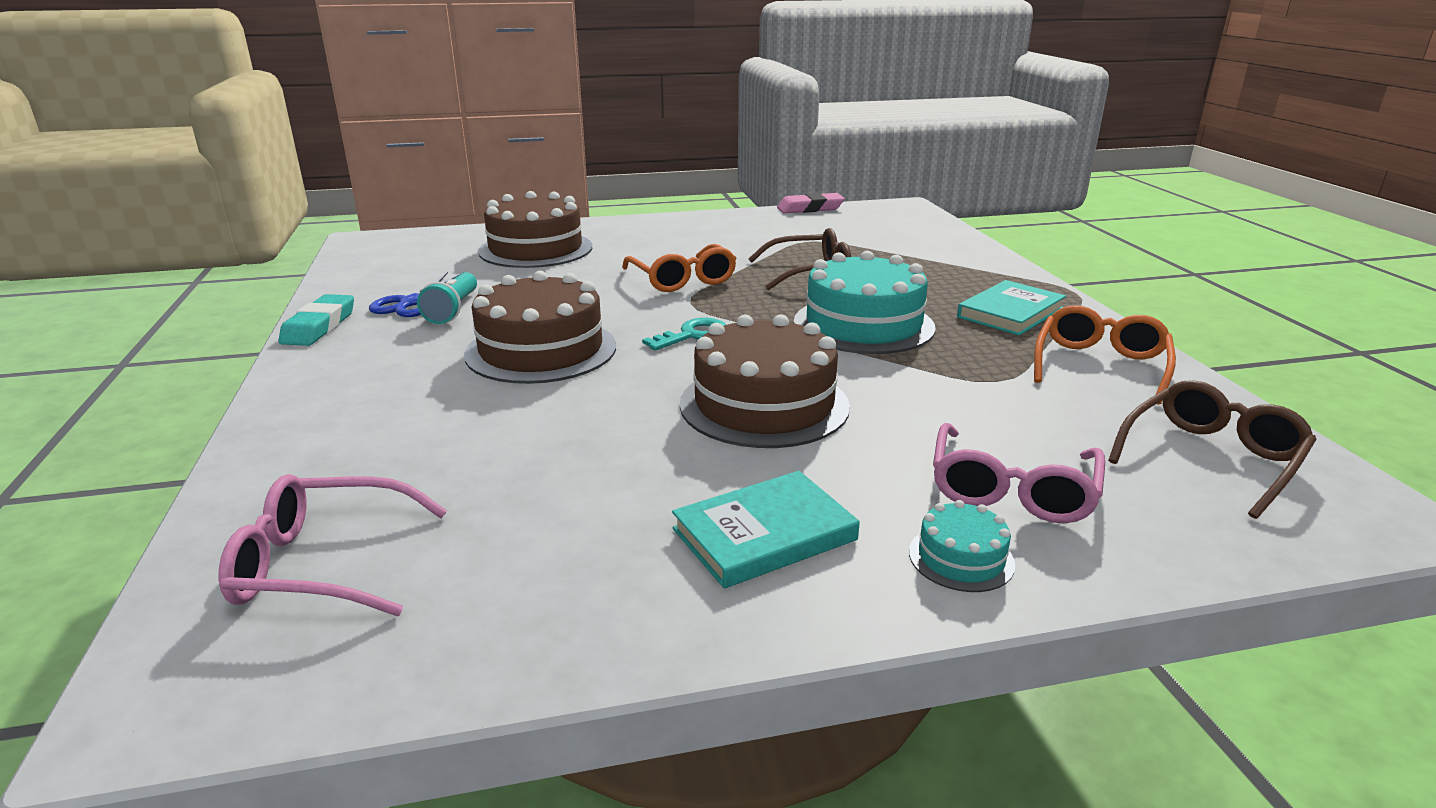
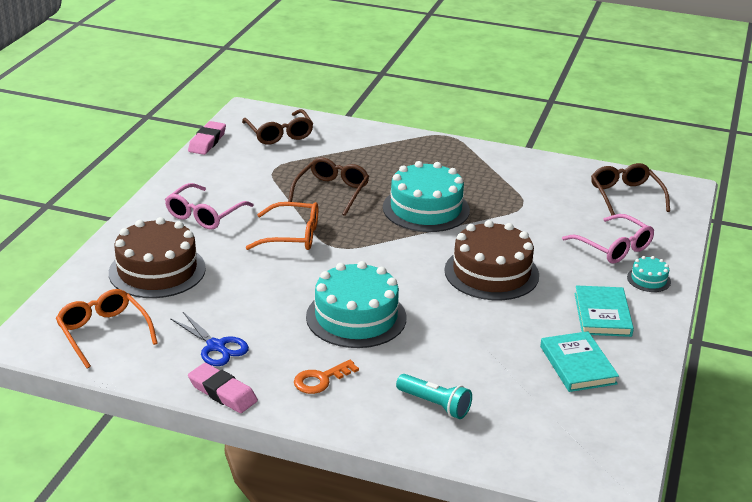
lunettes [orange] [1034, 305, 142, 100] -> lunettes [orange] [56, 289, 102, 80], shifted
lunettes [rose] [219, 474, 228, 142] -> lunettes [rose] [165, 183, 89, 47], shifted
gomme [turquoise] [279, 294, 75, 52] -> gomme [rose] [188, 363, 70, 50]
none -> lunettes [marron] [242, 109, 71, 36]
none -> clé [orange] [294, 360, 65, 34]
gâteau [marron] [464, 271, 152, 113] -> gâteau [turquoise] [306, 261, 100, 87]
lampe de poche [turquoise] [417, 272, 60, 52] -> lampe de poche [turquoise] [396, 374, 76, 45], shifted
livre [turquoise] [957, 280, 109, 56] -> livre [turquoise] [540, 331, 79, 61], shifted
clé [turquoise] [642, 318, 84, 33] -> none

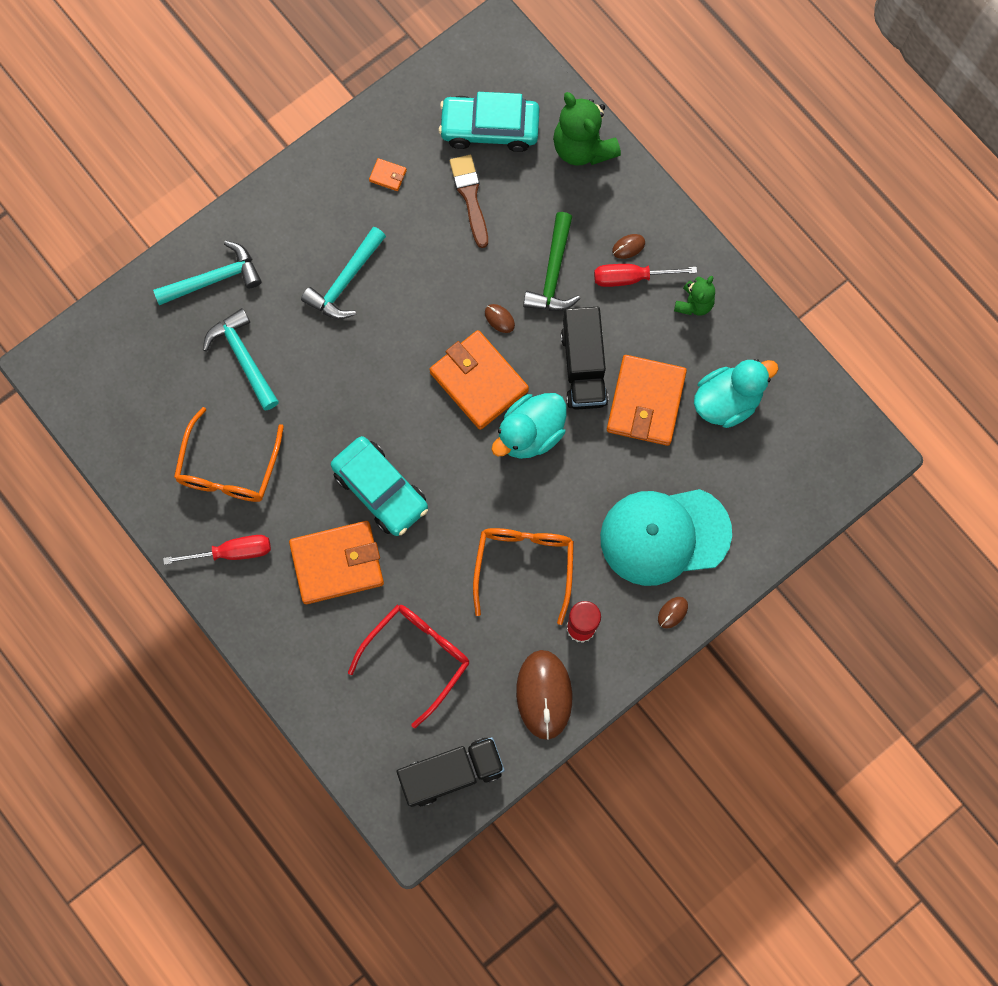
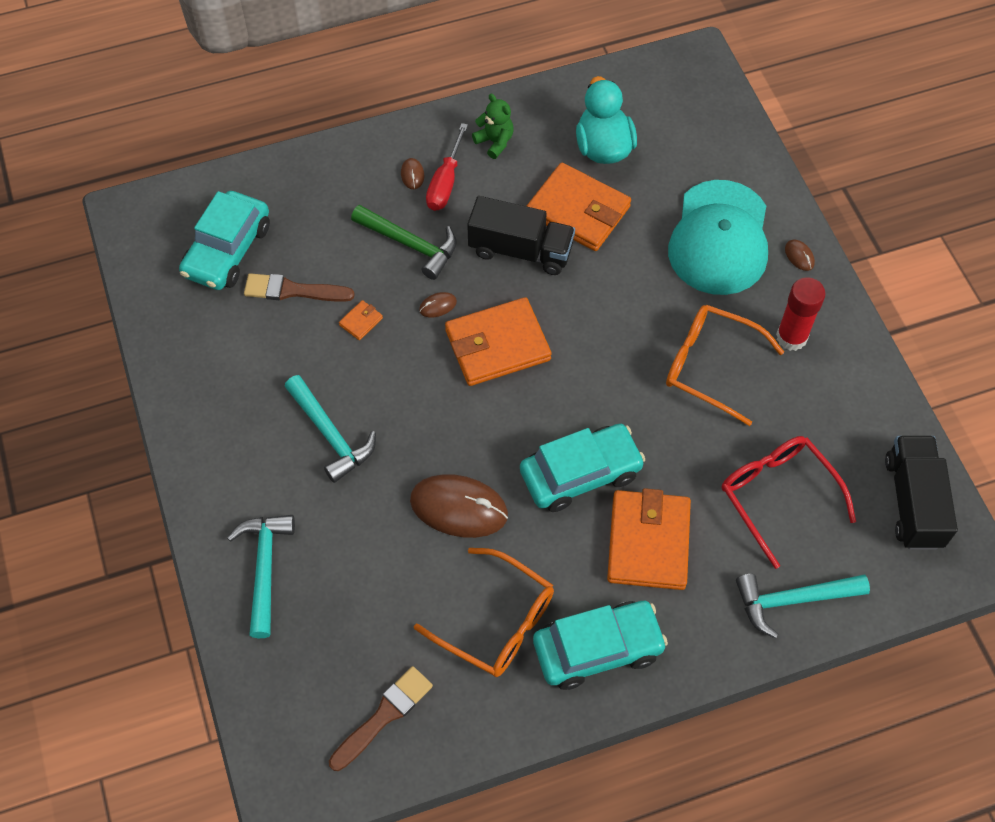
none -> pinceau [marron] [329, 666, 104, 105]
portefeuille [orange] [369, 158, 38, 33] -> portefeuille [orange] [339, 300, 44, 40], shifted
souris [marron] [516, 650, 56, 90] -> souris [marron] [410, 474, 98, 64], shifted
tournevis [rouge] [163, 535, 108, 30] -> voiture [turquoise] [533, 601, 135, 89]
marteau [turquoise] [203, 308, 76, 103] -> marteau [turquoise] [736, 574, 134, 65], shifted
canard [turquoise] [491, 393, 76, 66] -> none
ours en peluche [vert] [553, 92, 68, 74] -> none

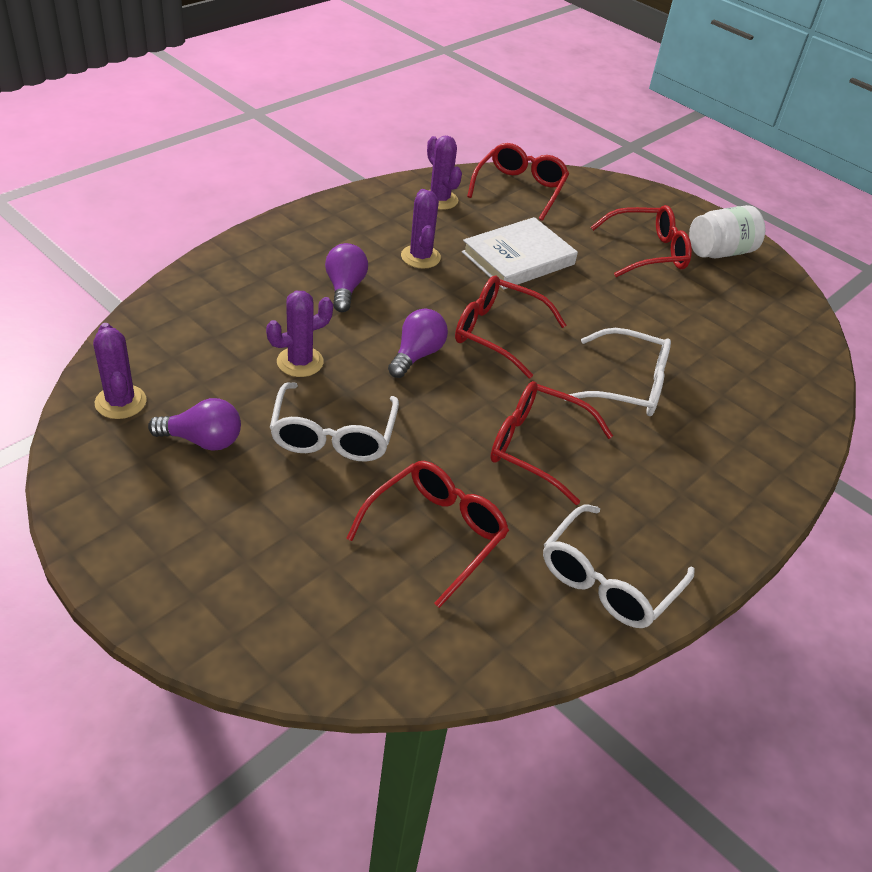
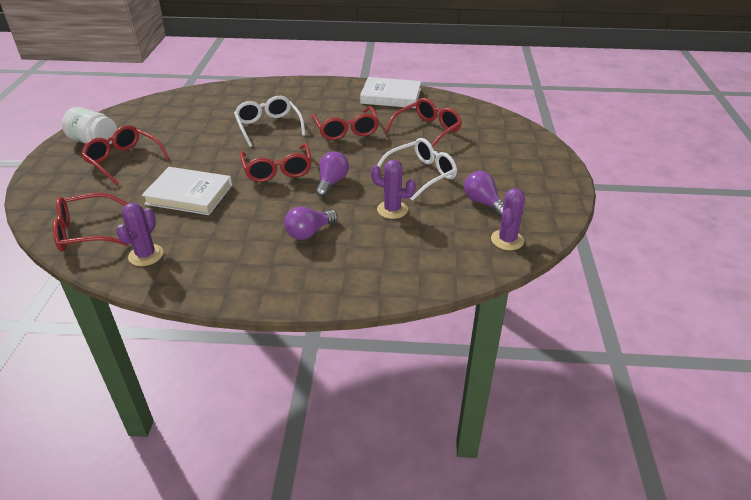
ampoule [violet] [388, 309, 60, 69] -> ampoule [violet] [316, 151, 33, 46], 120 degrees clockwise
lunettes [blanc] [543, 504, 152, 124] -> livre [blanc] [360, 77, 61, 31]
lunettes [rouge] [346, 461, 163, 147] -> lunettes [rouge] [385, 98, 77, 49], 135 degrees clockwise
cactus [violet] [401, 189, 40, 80] -> none

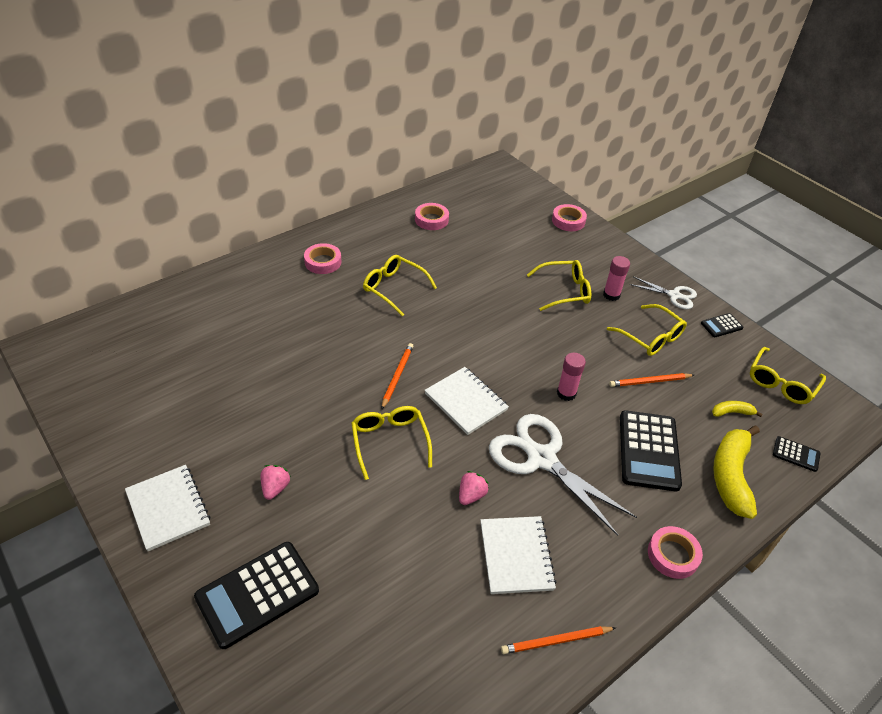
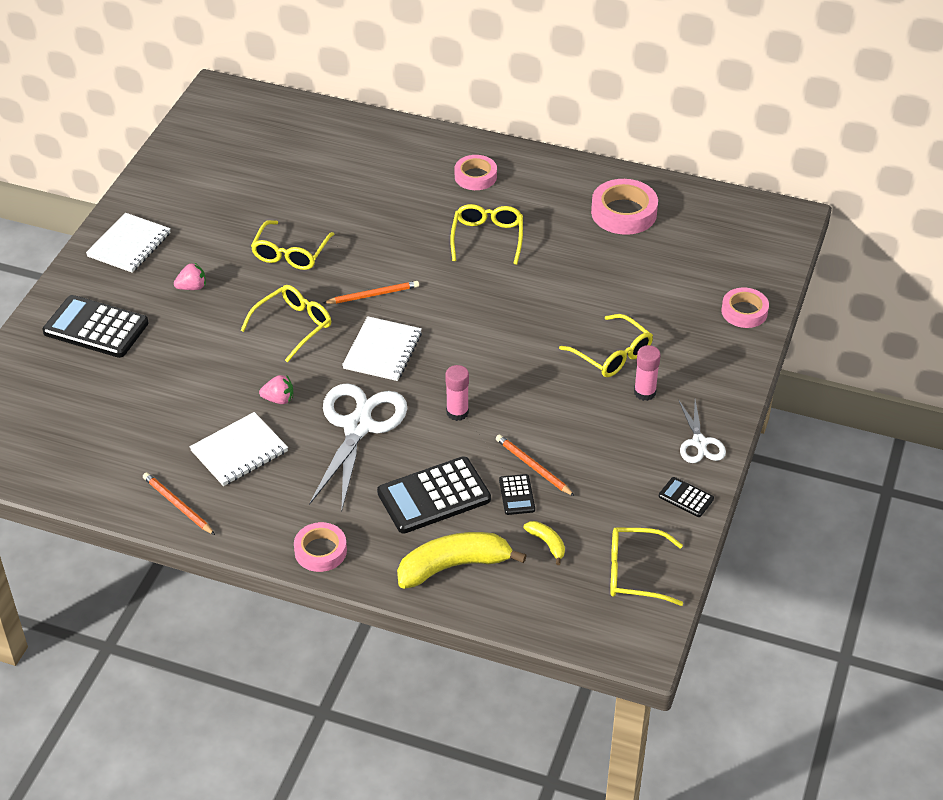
lunettes [jaune] [607, 304, 80, 52] -> lunettes [jaune] [251, 220, 84, 50], shifted
calculatrice [noir] [773, 436, 48, 36] -> calculatrice [noir] [499, 474, 36, 41], shifted
ruban adhésif [rose] [415, 203, 34, 27] -> ruban adhésif [rose] [591, 179, 67, 56], x1.51

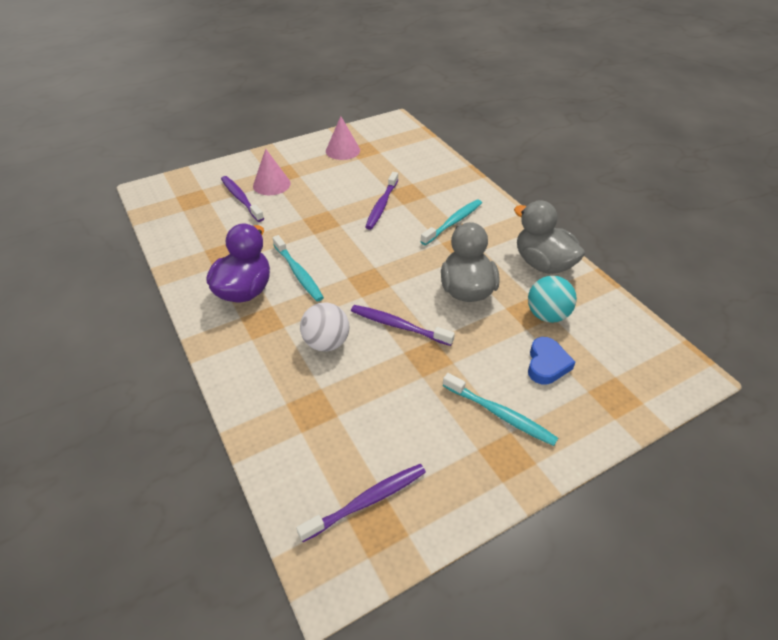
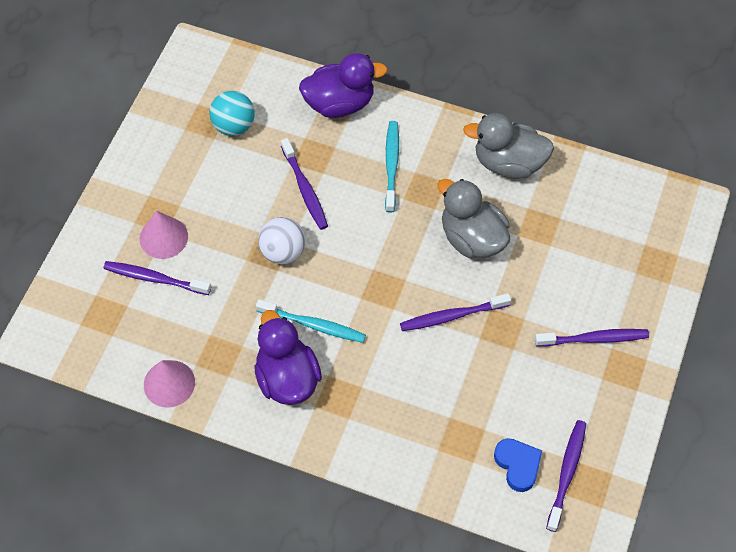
cône [rose] [326, 116, 34, 44] -> cône [rose] [144, 360, 51, 48], shifted
balle [turquoise] [528, 276, 49, 47] -> balle [turquoise] [209, 91, 46, 45], shifted
balle [blanc] [300, 302, 49, 50] -> balle [blanc] [258, 217, 48, 47], shifted
none -> canard [violet] [299, 53, 89, 65]
cœur [bleu] [528, 337, 48, 48] -> cœur [bleu] [494, 438, 48, 54], shifted
brosse à dents [turquoise] [443, 373, 115, 73] -> brosse à dents [violet] [535, 329, 114, 18]

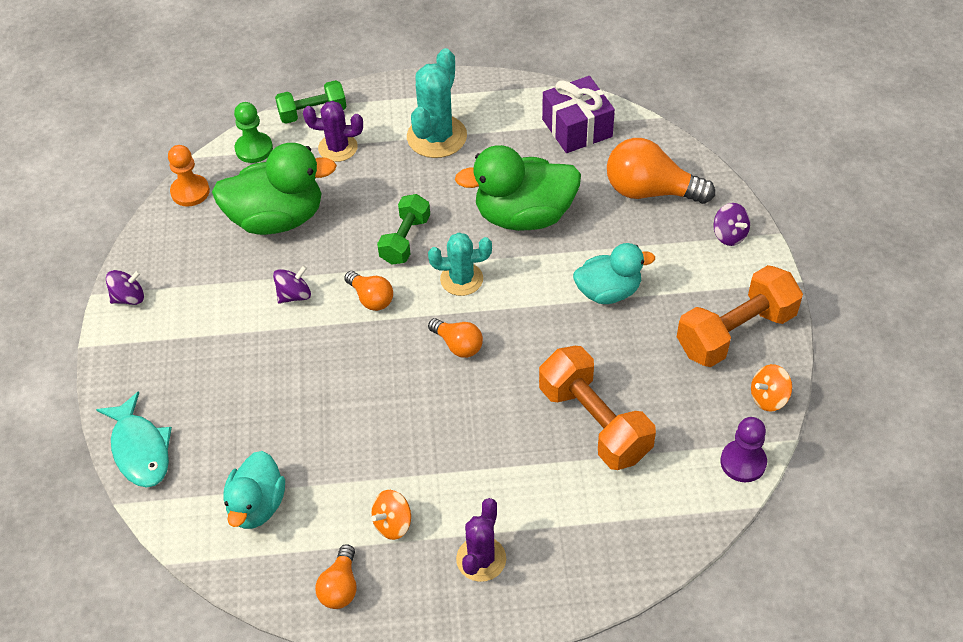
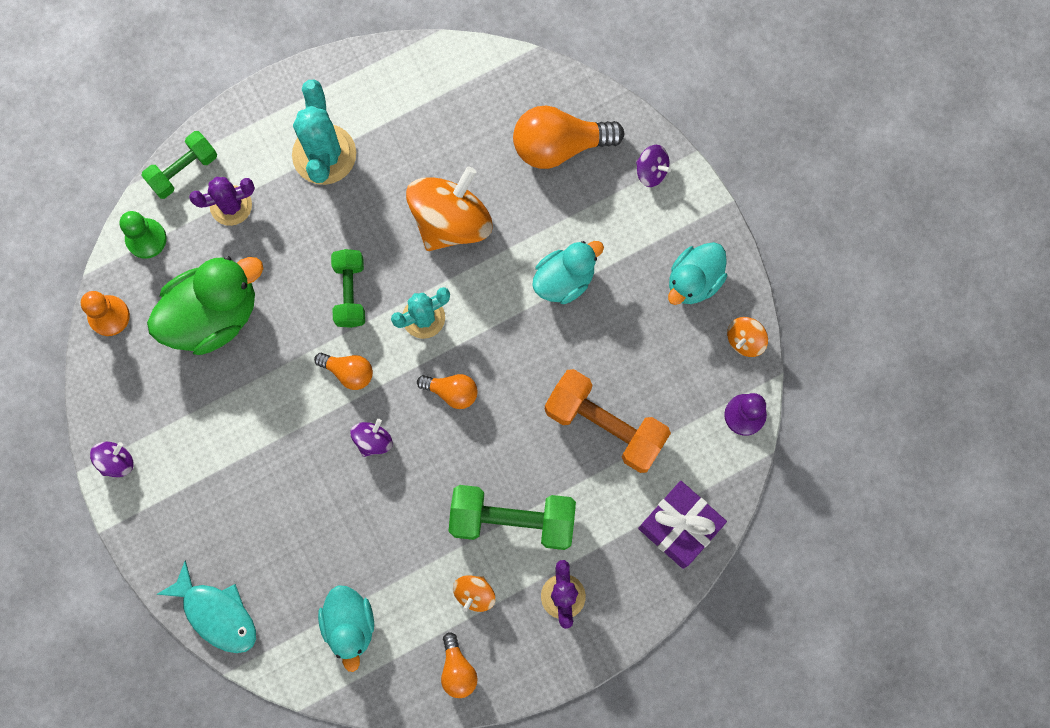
toupie [violet] [273, 265, 38, 39] -> toupie [violet] [350, 419, 43, 38], shifted
canard [vert] [455, 145, 126, 86] -> toupie [orange] [406, 167, 87, 84]
none -> haltère [vert] [449, 485, 127, 65]
cadeau [violet] [542, 76, 73, 77] -> cadeau [violet] [638, 481, 89, 88], shifted
haltère [orange] [677, 265, 126, 102] -> canard [turquoise] [668, 242, 59, 63]

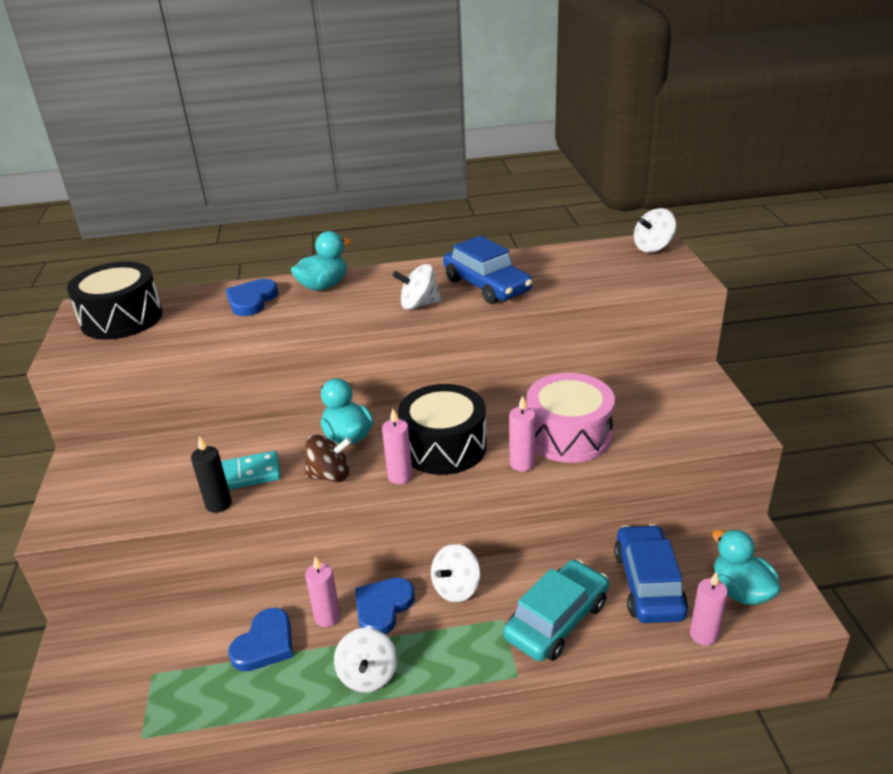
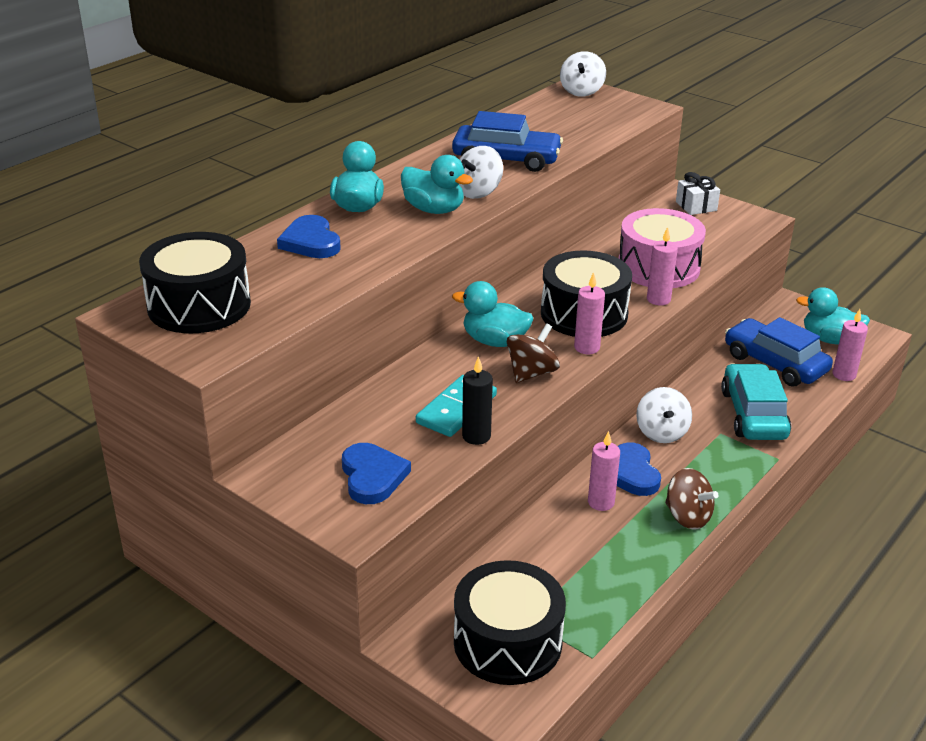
cœur [bleu] [228, 608, 65, 63] -> cœur [bleu] [342, 443, 69, 61], shifted
none -> canard [turquoise] [401, 155, 72, 59]
none -> tambour [noir] [454, 560, 112, 125]
toupie [blanc] [334, 628, 63, 64] -> toupie [marron] [665, 468, 53, 62]
none -> cadeau [blanc] [676, 172, 44, 43]

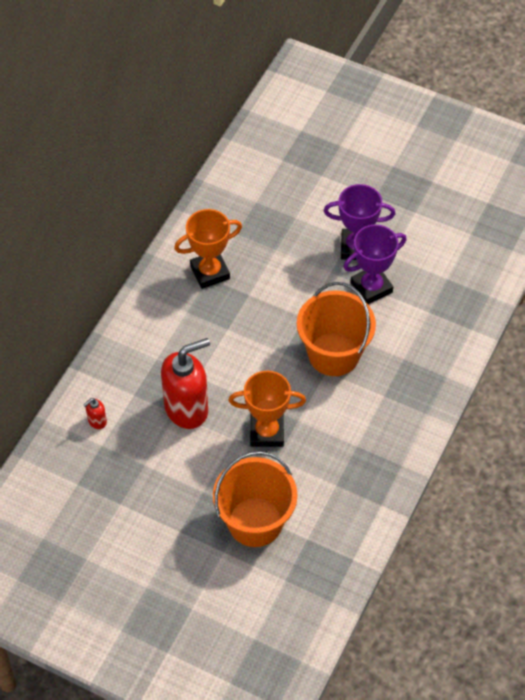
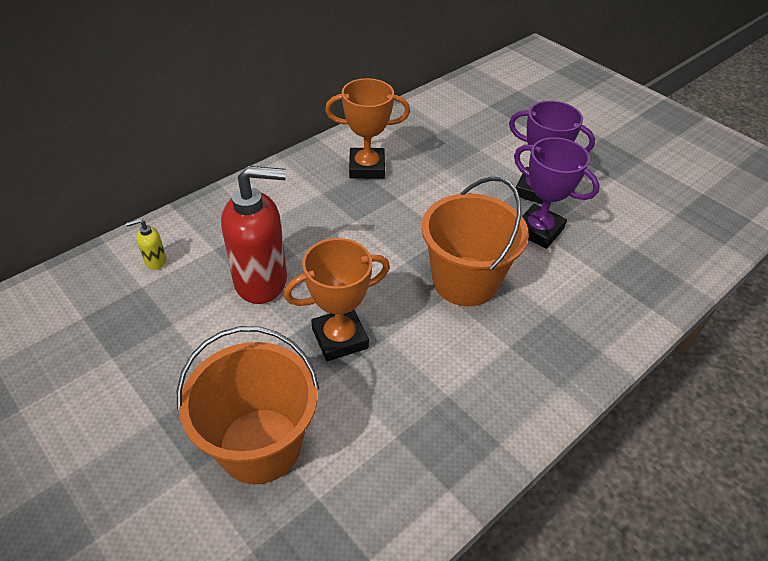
distributeur de savon [rouge] [83, 398, 24, 31] -> distributeur de savon [jaune] [126, 218, 40, 52]
trophée [orange] [228, 371, 78, 76] -> trophée [orange] [284, 238, 106, 123], 45 degrees counterclockwise
trophée [violet] [343, 225, 64, 79] -> trophée [violet] [514, 137, 86, 112], 45 degrees clockwise

